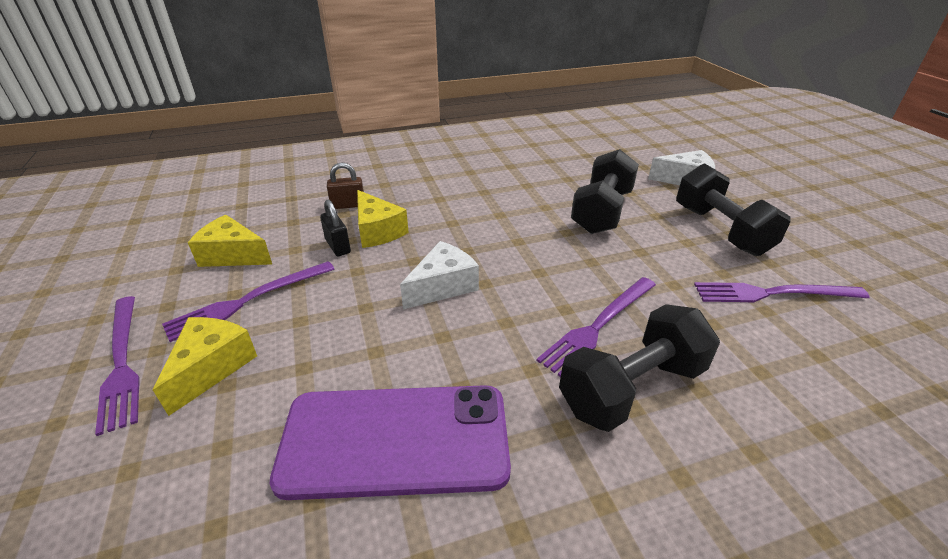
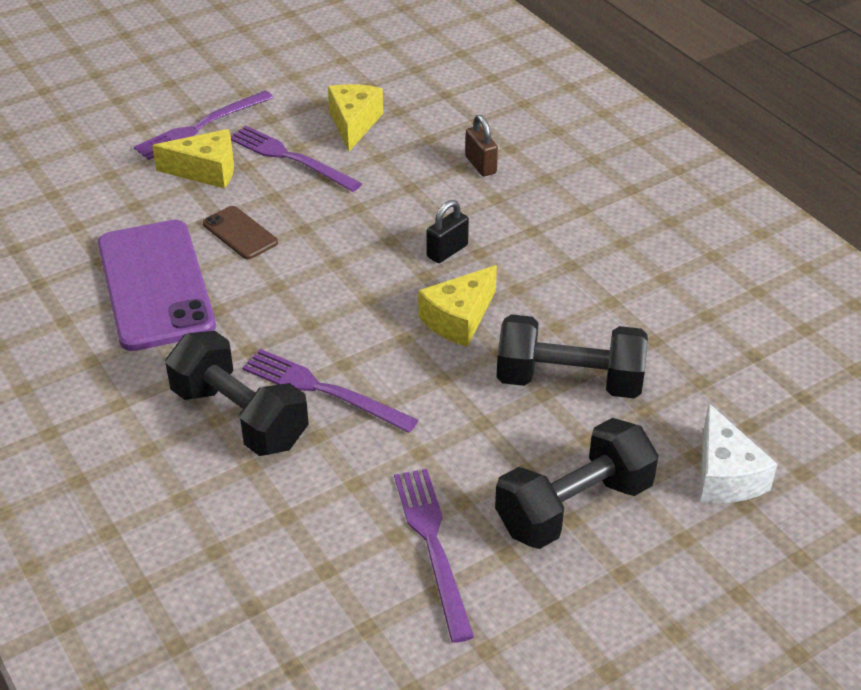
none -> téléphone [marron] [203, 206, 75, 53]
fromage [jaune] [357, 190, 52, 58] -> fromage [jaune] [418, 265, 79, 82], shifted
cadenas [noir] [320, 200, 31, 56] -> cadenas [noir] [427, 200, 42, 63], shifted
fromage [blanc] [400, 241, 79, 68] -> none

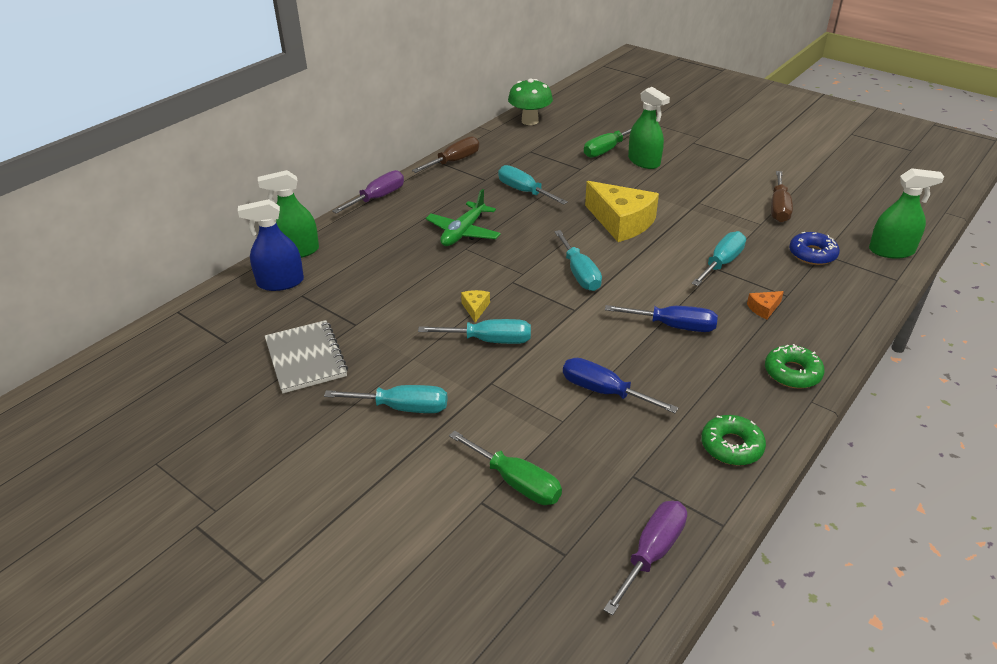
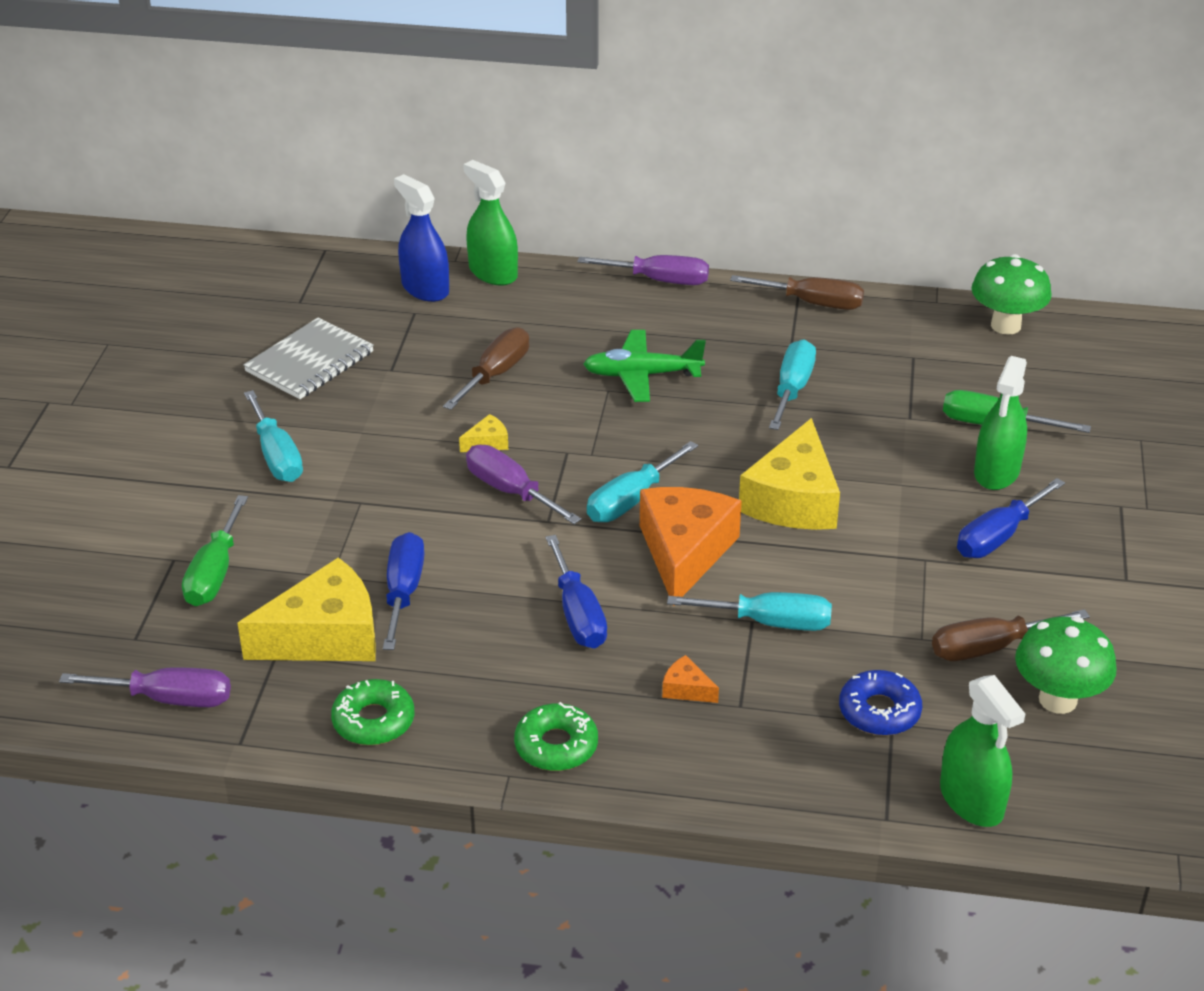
none -> fromage [jaune] [237, 557, 139, 104]
none -> tournevis [marron] [443, 327, 86, 83]
none -> tournevis [violet] [466, 445, 115, 79]
none -> fromage [orange] [640, 487, 102, 119]
none -> tournevis [bleu] [957, 478, 108, 80]
none -> champignon [vert] [1015, 617, 102, 97]
tournevis [turquoise] [418, 319, 113, 25] -> none

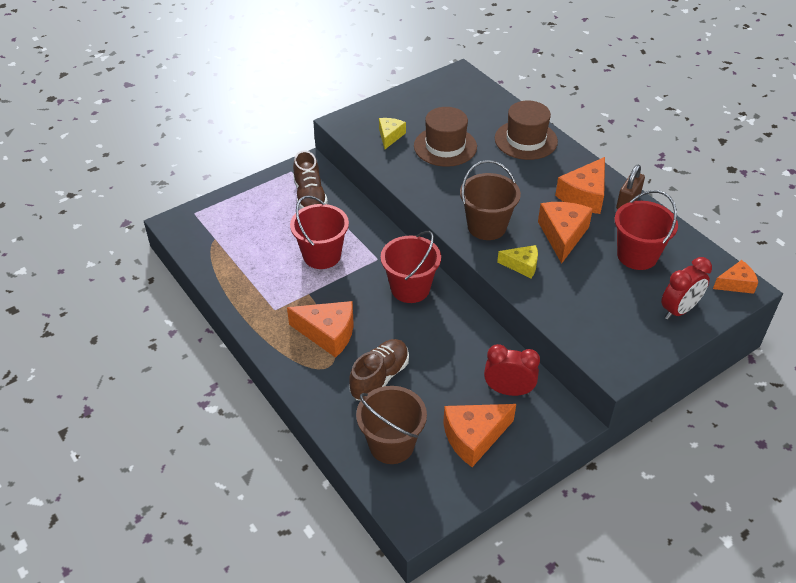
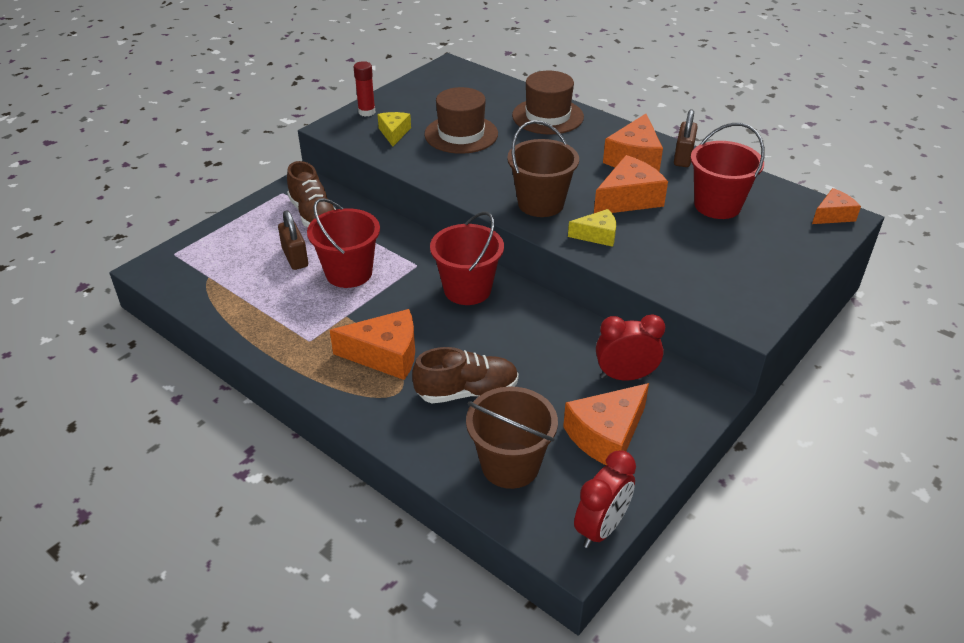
none -> cadenas [marron] [278, 210, 30, 60]
none -> bâton de colle [rouge] [354, 61, 21, 56]
chaussure [marron] [349, 339, 60, 62] -> chaussure [marron] [412, 347, 107, 56], 60 degrees clockwise
réveil [rouge] [661, 257, 51, 63] -> réveil [rouge] [574, 450, 62, 98], shifted
fromage [orange] [538, 202, 55, 62] -> fromage [orange] [594, 155, 74, 58], 60 degrees clockwise

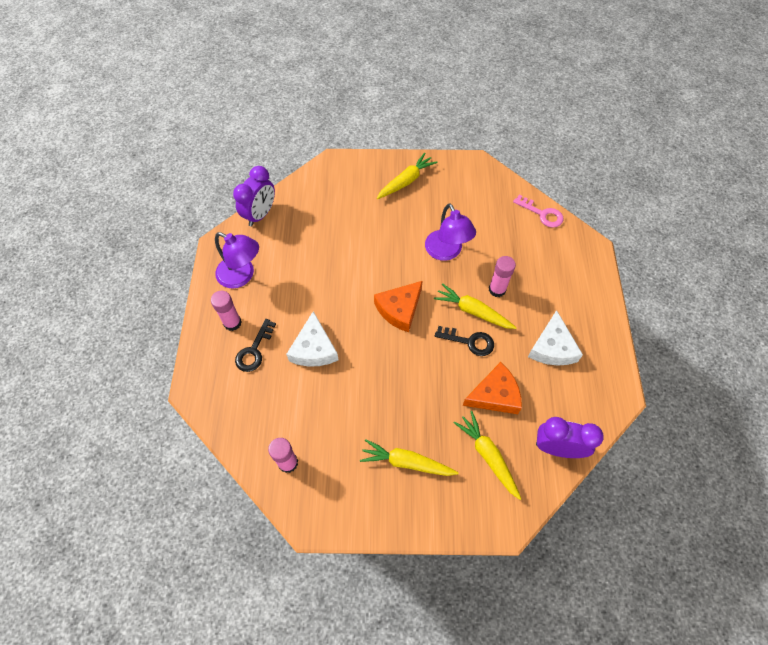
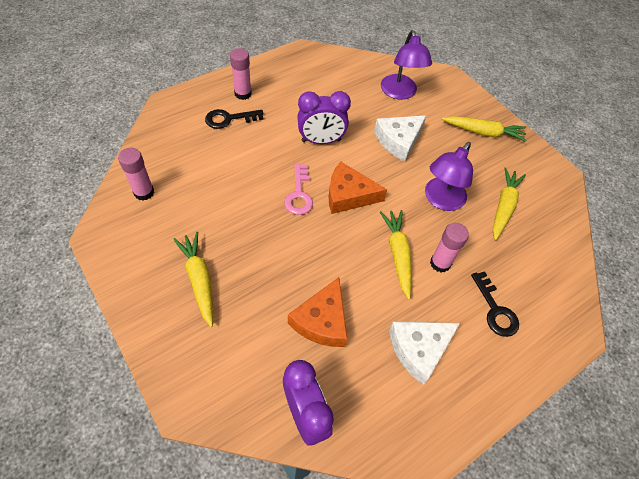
clé [rose] [513, 195, 51, 33] -> clé [rose] [284, 163, 29, 52], shifted
fromage [orange] [462, 362, 60, 52] -> fromage [orange] [288, 277, 60, 70], 75 degrees clockwise
réveil [violet] [233, 166, 42, 61] -> réveil [violet] [297, 91, 54, 53], shifted
fromage [blanc] [286, 311, 52, 56] -> fromage [blanc] [374, 115, 53, 46], shifted
lampe [violet] [215, 232, 44, 56] -> lampe [violet] [381, 30, 51, 70], shifted
clé [noir] [435, 326, 59, 30] -> clé [noir] [471, 271, 48, 66], shifted
carotte [jaune] [454, 411, 67, 89] -> carotte [jaune] [493, 167, 33, 73], shifted

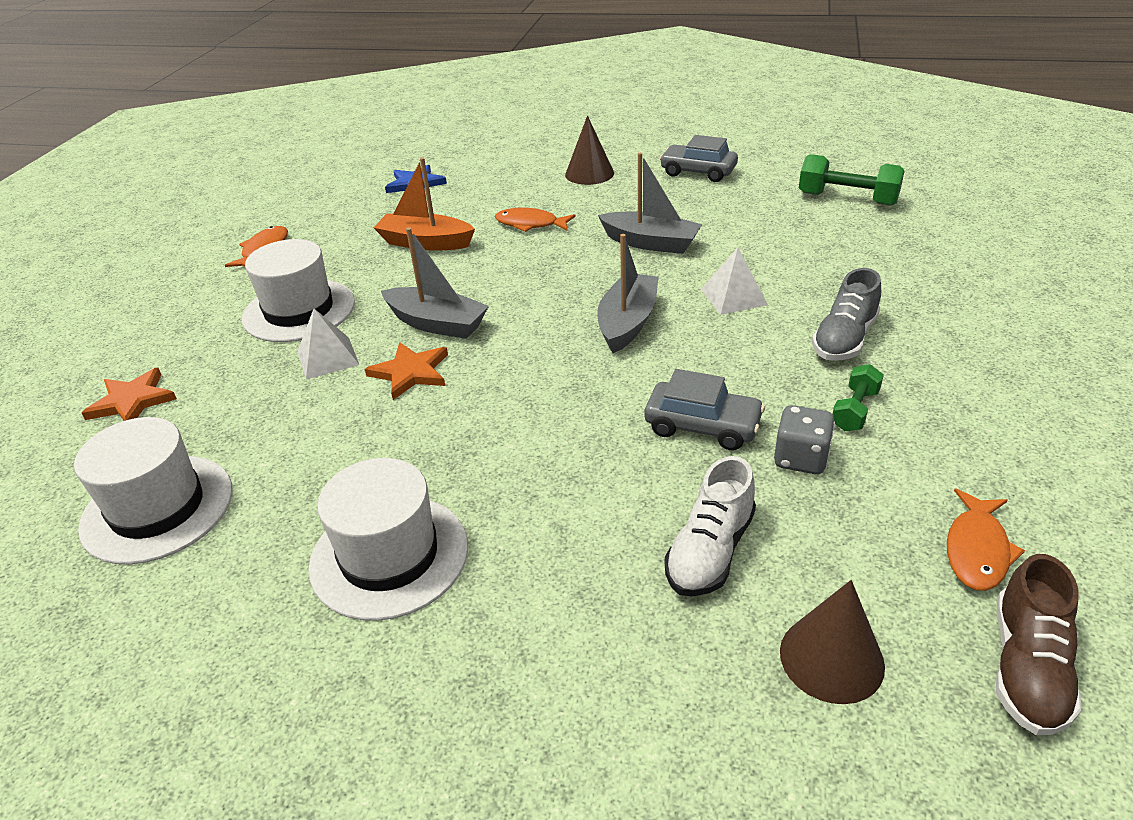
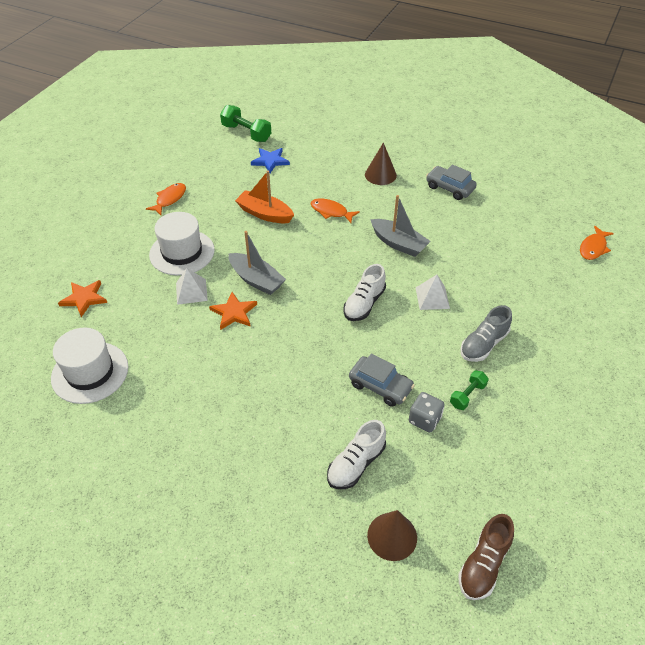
haltère [vert] [799, 154, 105, 52] -> haltère [vert] [220, 105, 51, 37], shifted
bateau [gris] [597, 234, 62, 119] -> chaussure [blanc] [343, 264, 43, 57]
poisson [orange] [947, 488, 78, 103] -> poisson [orange] [580, 226, 34, 34], shifted
chapeau [blanc] [309, 458, 159, 163] -> none

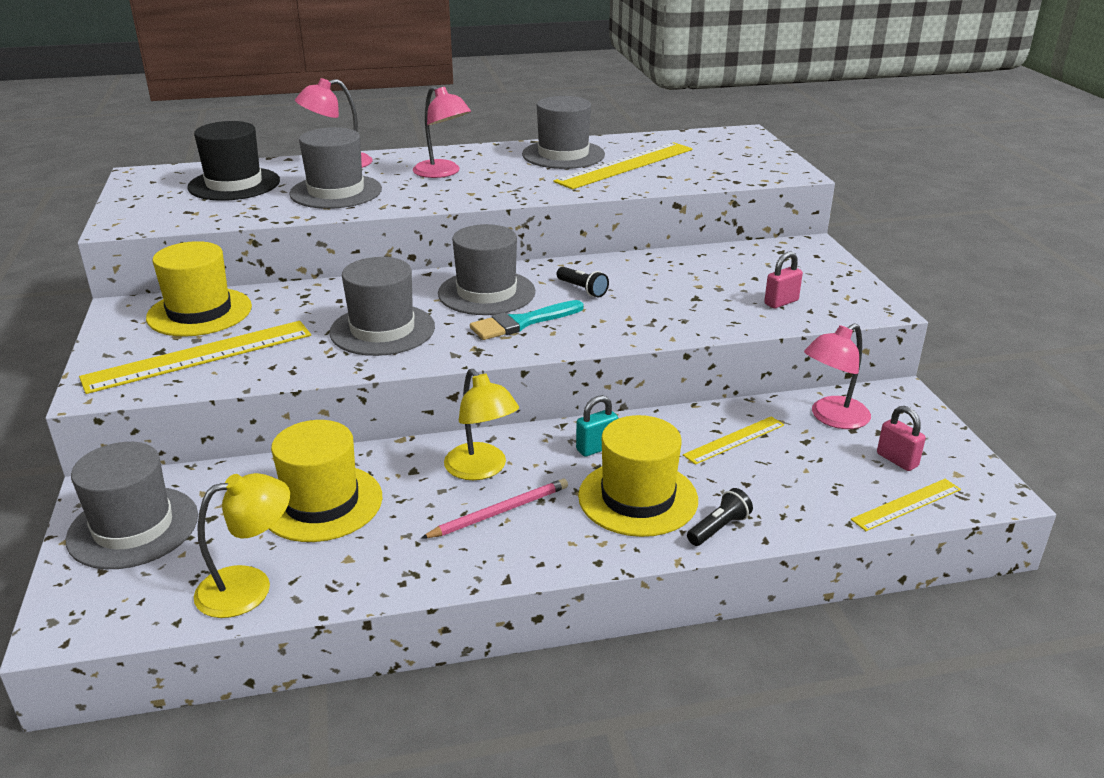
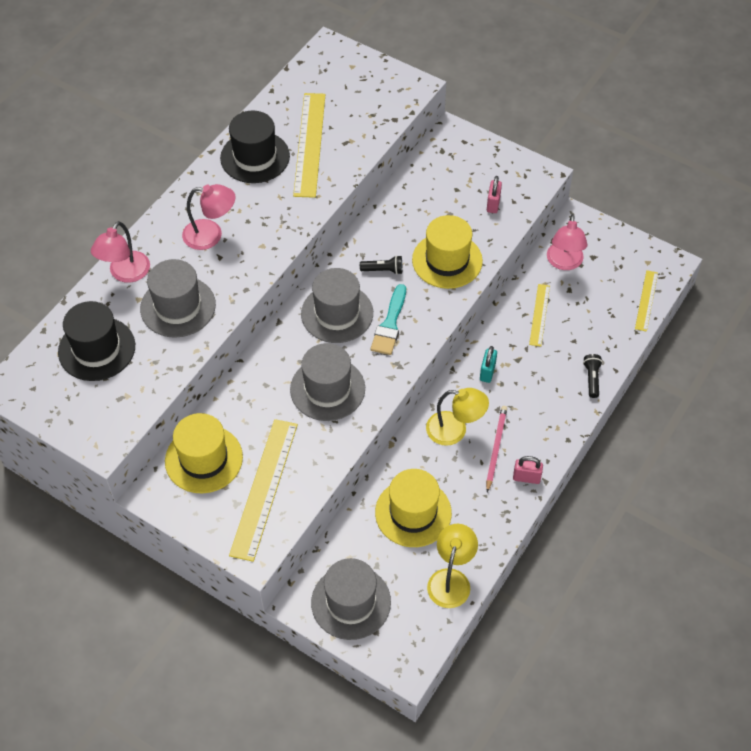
chapeau [gris] [522, 96, 83, 73] -> chapeau [noir] [220, 111, 70, 72]
chapeau [jaune] [578, 415, 120, 122] -> chapeau [jaune] [412, 215, 71, 74], shifted
cadenas [rose] [877, 406, 49, 65] -> cadenas [rose] [513, 456, 30, 28], shifted

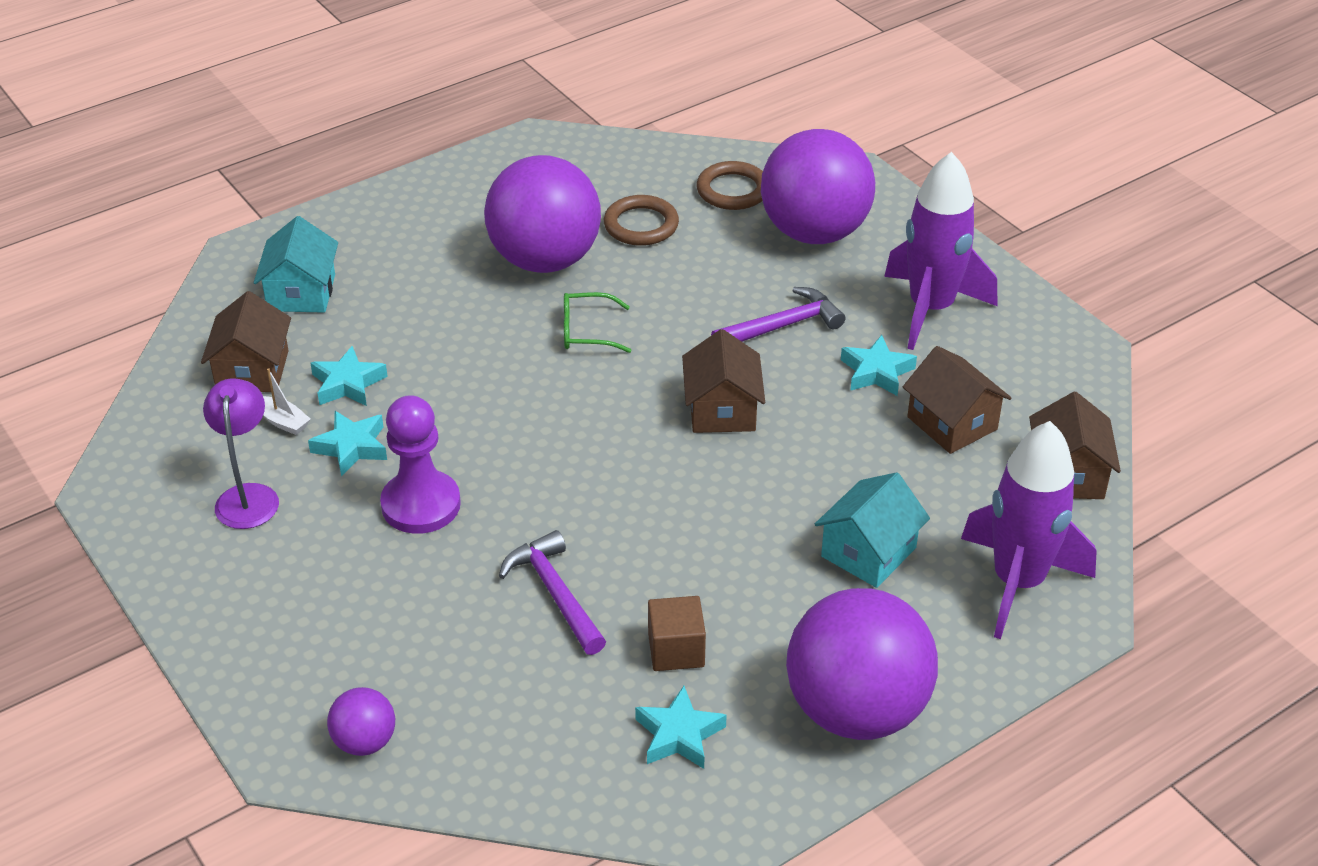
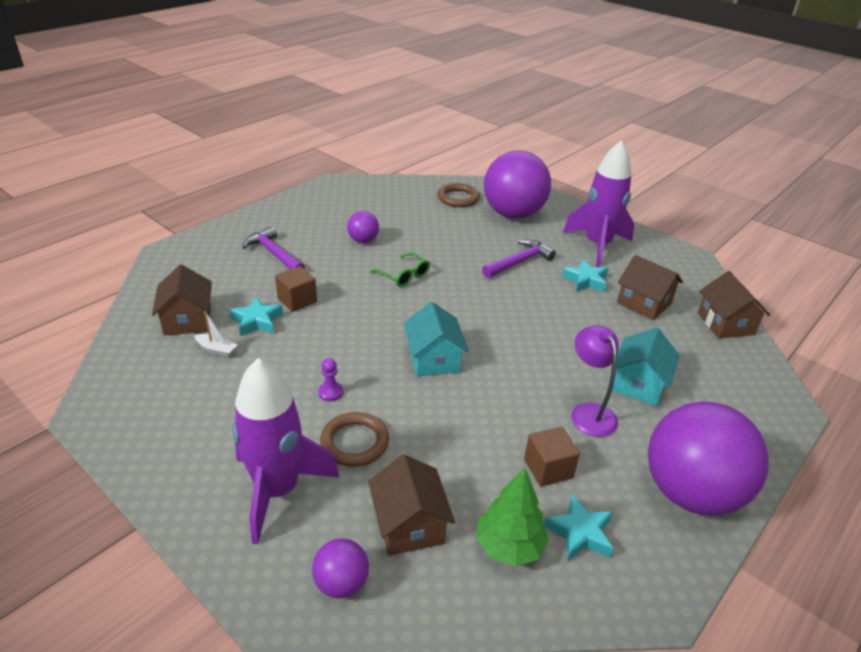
fusée [violet] [961, 421, 136, 218] -> fusée [violet] [232, 358, 107, 187], shifted
marteau [violet] [499, 530, 107, 125] -> marteau [violet] [243, 226, 62, 43], shifted
none -> cube [marron] [275, 266, 42, 46]
pion [violet] [380, 395, 81, 139] -> pion [violet] [318, 358, 25, 43], x0.44
anneau [marron] [604, 195, 75, 51] -> anneau [marron] [320, 412, 69, 55], shifted
balle [violet] [484, 155, 117, 118] -> balle [violet] [347, 211, 32, 32], x0.45
maison [marron] [682, 329, 83, 104] -> maison [marron] [368, 454, 87, 102], shifted
lunettes [vert] [564, 292, 68, 61] -> lunettes [vert] [370, 252, 60, 35], 120 degrees counterclockwise
maison [turquoise] [254, 216, 84, 97] -> maison [turquoise] [404, 302, 65, 75], shifted
none -> arbre [vert] [476, 468, 73, 99]
lampe [violet] [203, 378, 76, 151] -> lampe [violet] [571, 325, 48, 112], shifted
étoile [turquoise] [308, 411, 79, 65] -> none

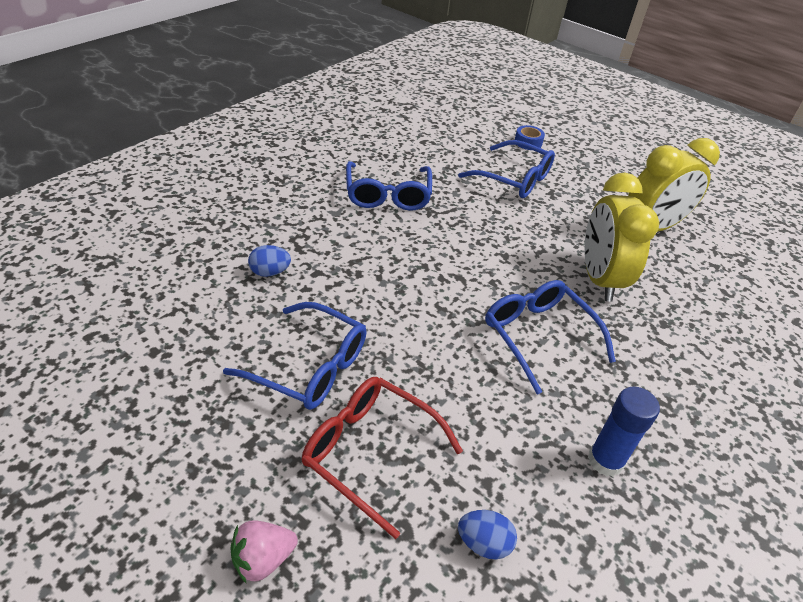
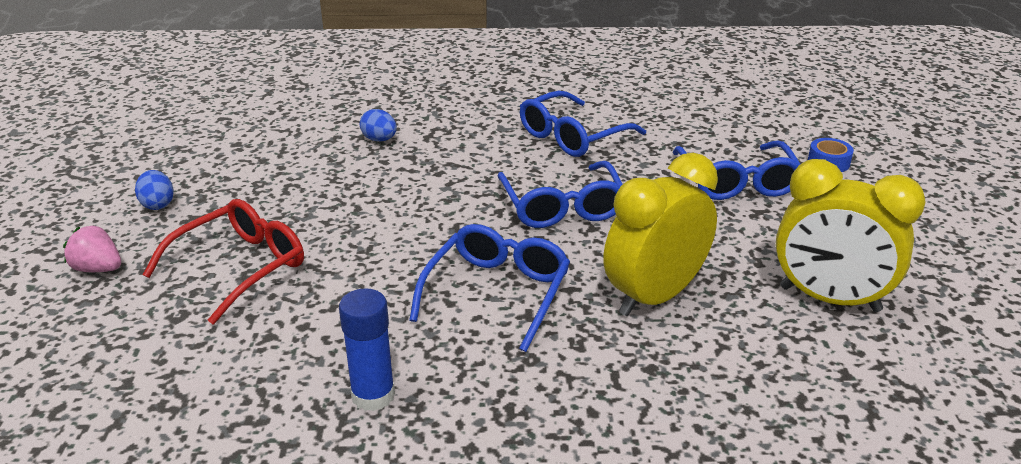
œuf [bleu] [458, 510, 59, 50] -> œuf [bleu] [135, 170, 39, 40], shifted
lunettes [rouge] [302, 377, 161, 162] -> lunettes [rouge] [143, 199, 161, 125], 45 degrees clockwise
lunettes [bleu] [223, 302, 144, 108] -> lunettes [bleu] [498, 161, 125, 67], shifted

